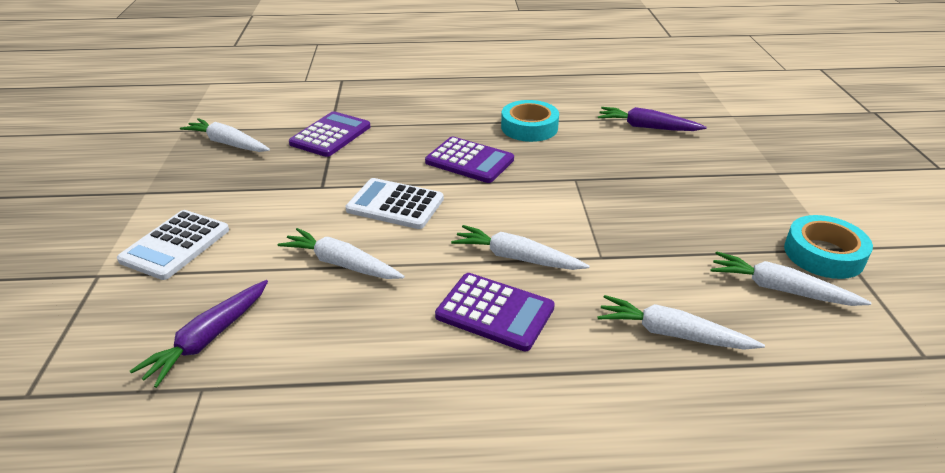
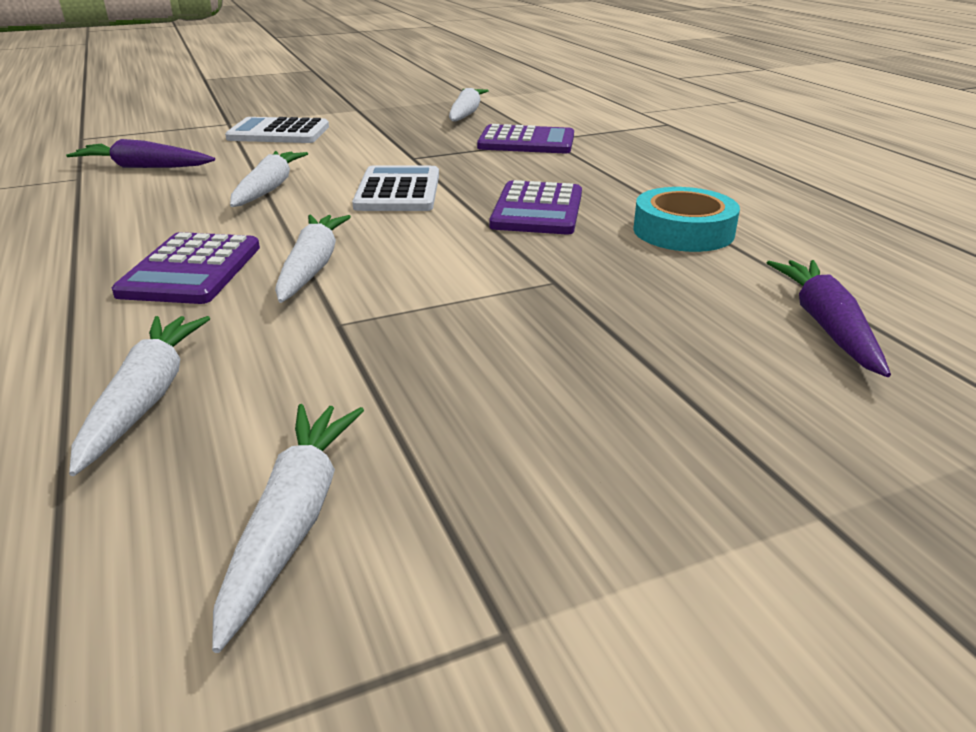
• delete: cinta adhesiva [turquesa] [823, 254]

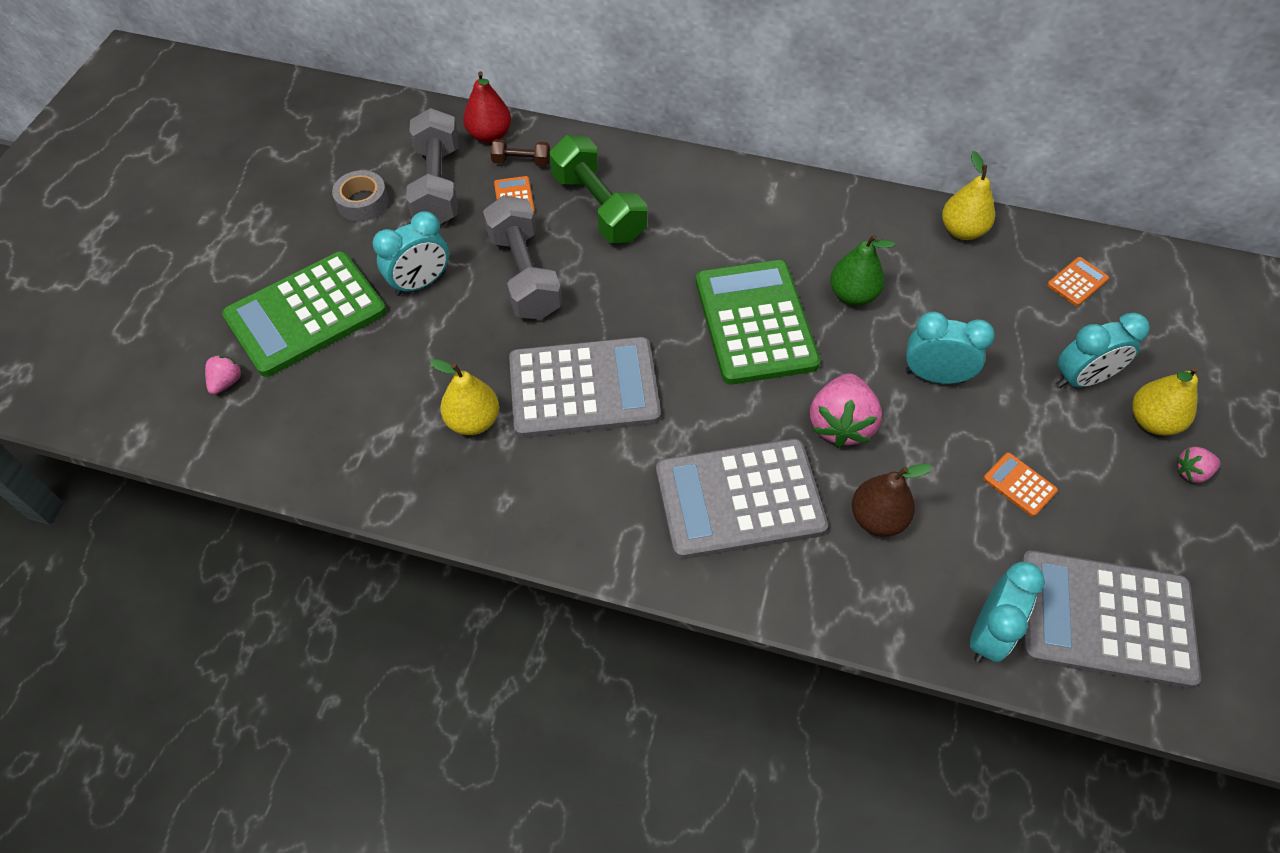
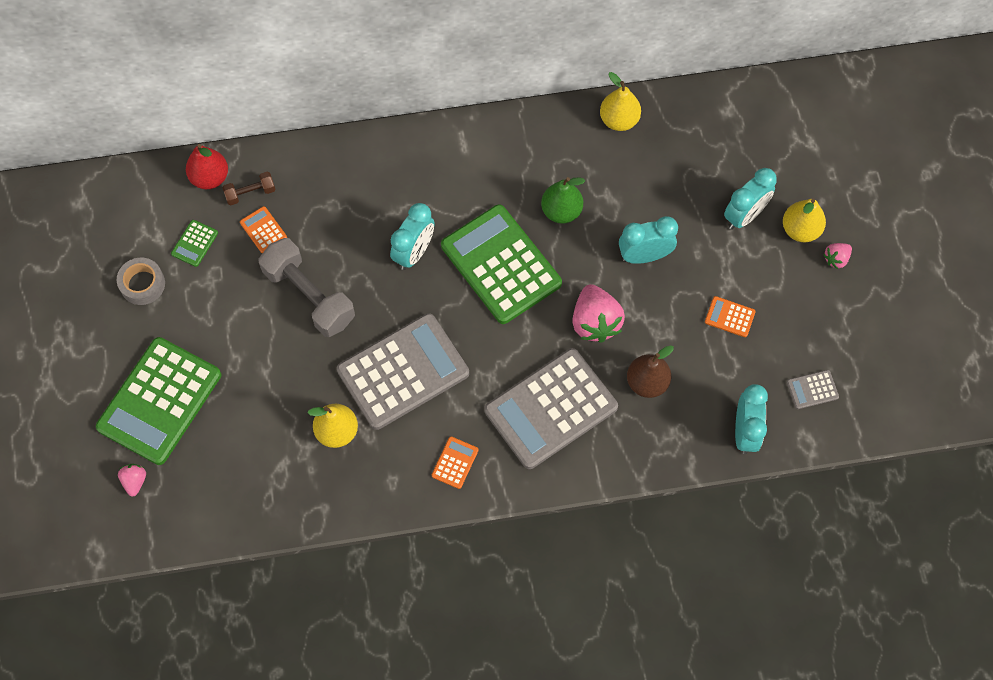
• replace: mancuerna [gris] [437, 185] to calculadora [verde] [194, 243]
• move: despertador [turquesa] [420, 283] to [414, 252]
• move: calculadora [naranja] [1077, 282] to [455, 463]
• resize: calculadora [gris] [1104, 618] = [812, 389] x0.40
• delete: mancuerna [verde] [598, 207]

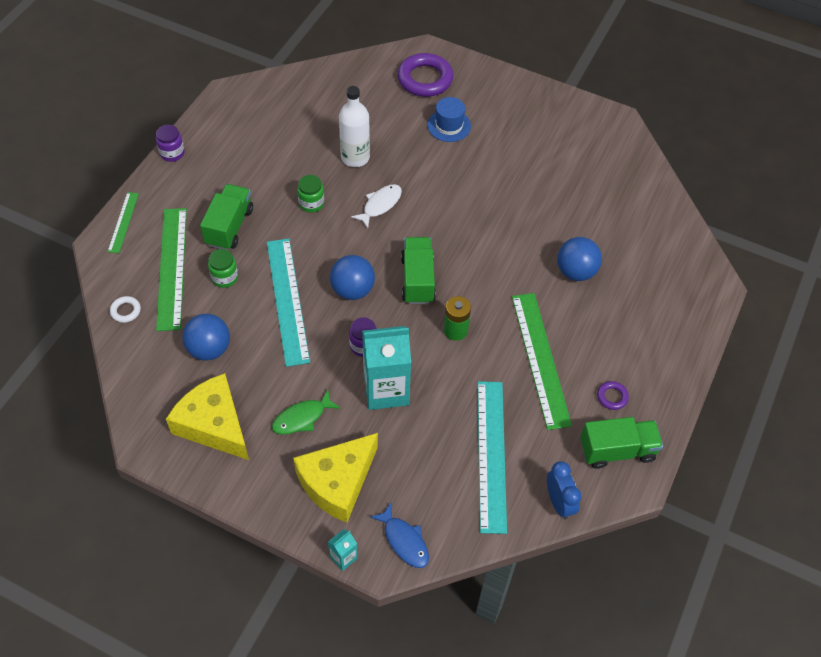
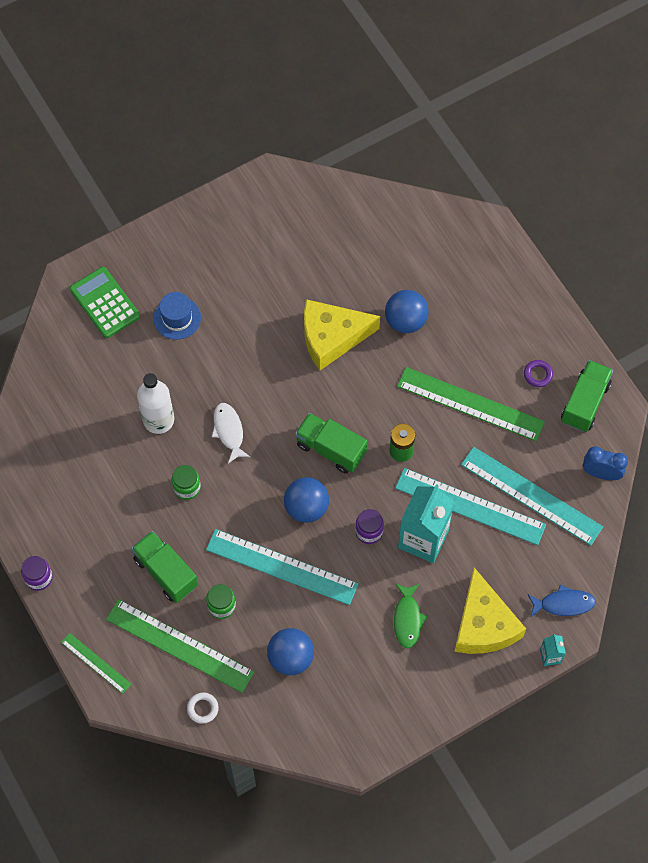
• replace: anillo [morado] [425, 79] to calculadora [verde] [105, 303]
• move: queso [amarillo] [214, 424] to [331, 337]
• insert: regla [turquesa] [470, 506]

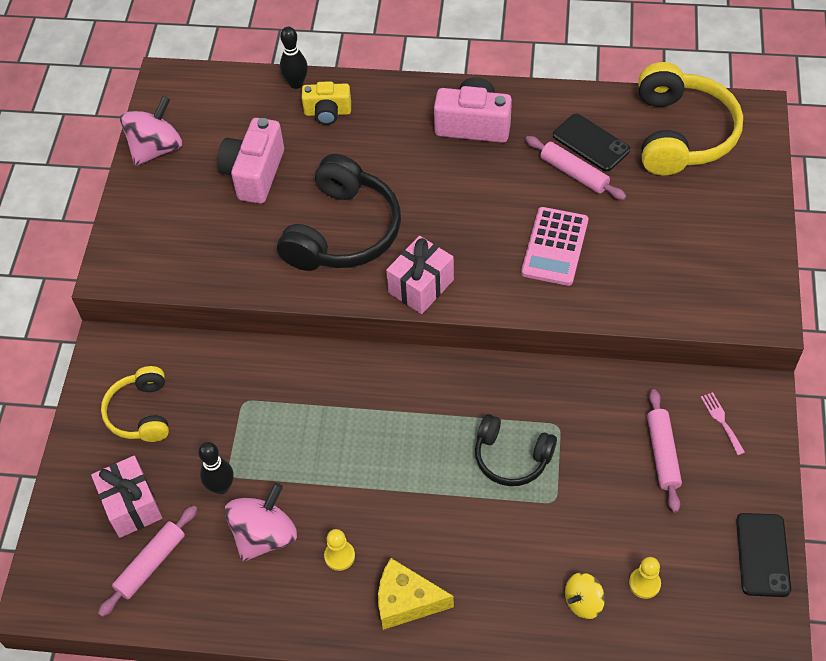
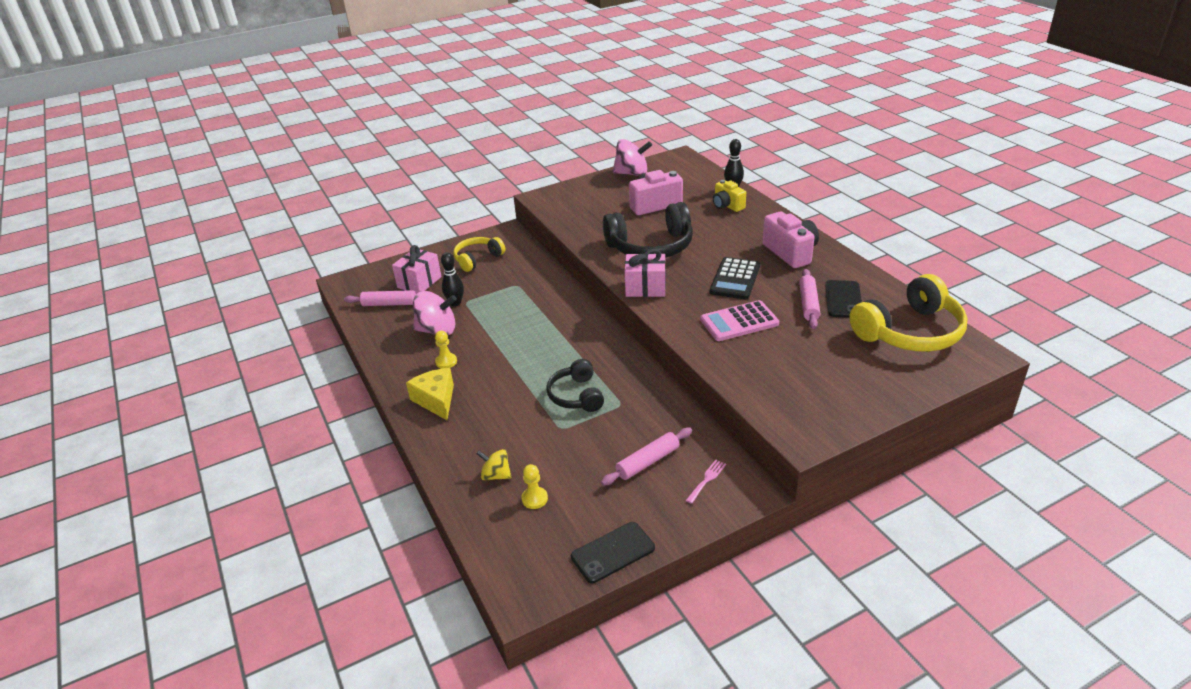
• insert: calculadora [negro] [735, 279]

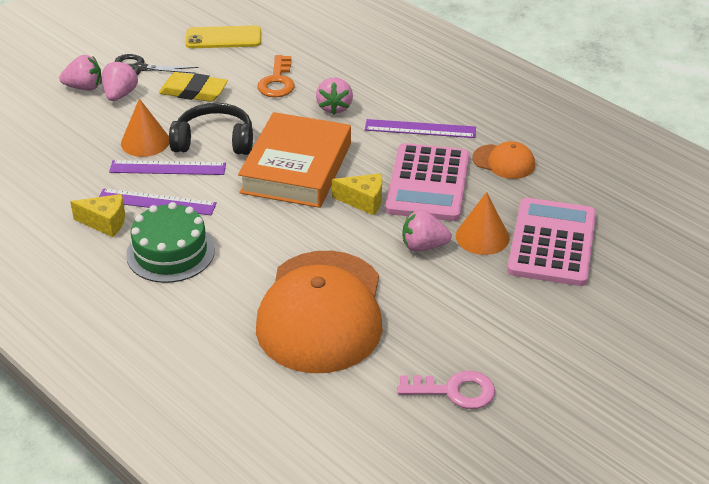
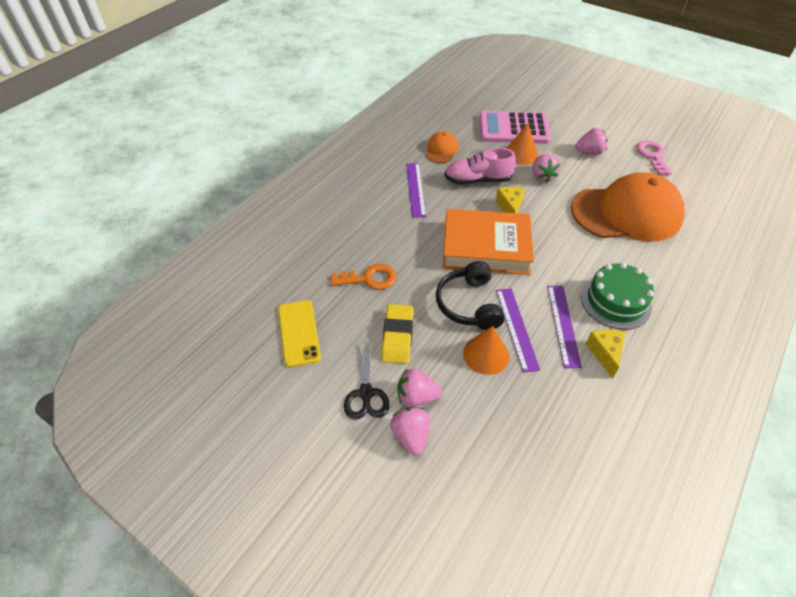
• replace: calculadora [rosa] [428, 183] to zapato [rosa] [477, 180]
• move: fresa [rosa] [334, 107] to [589, 152]

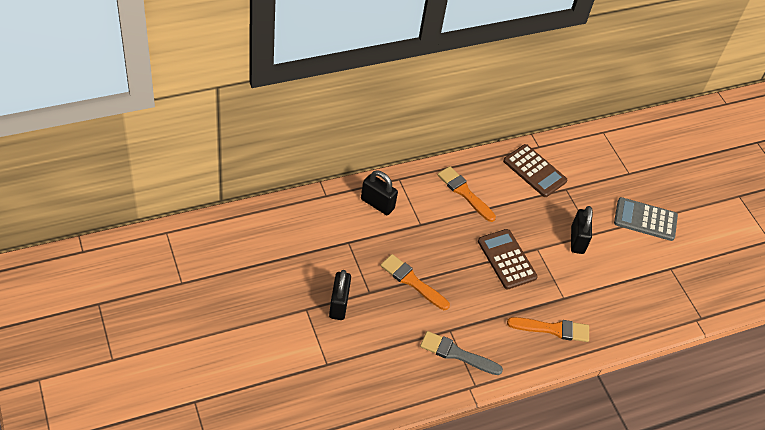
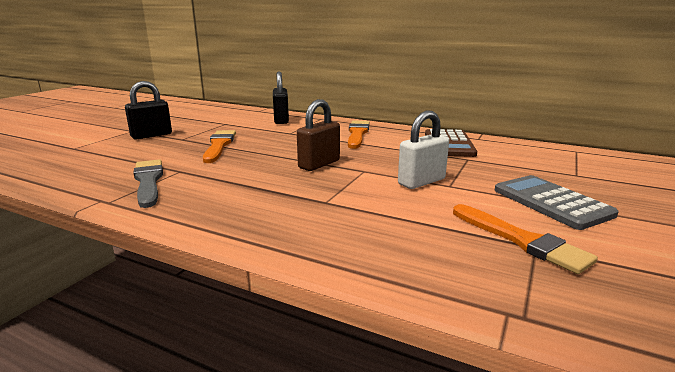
• replace: calculadora [marrón] [506, 259] to candado [marrón] [319, 164]
• recolor: candado [negro] [577, 240] to candado [blanco] [421, 182]
• move: pincel [naranja] [552, 329] to [521, 240]

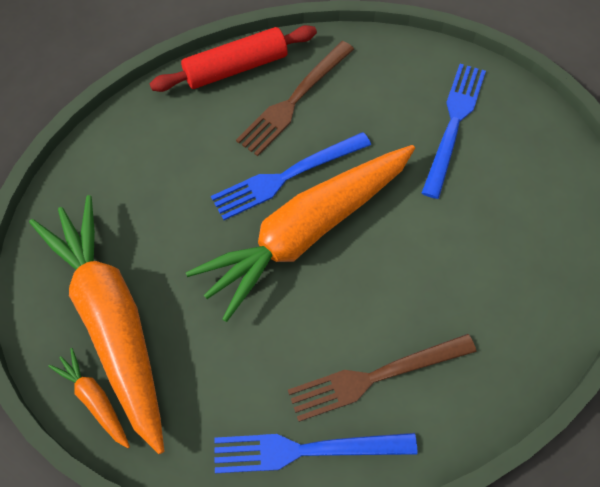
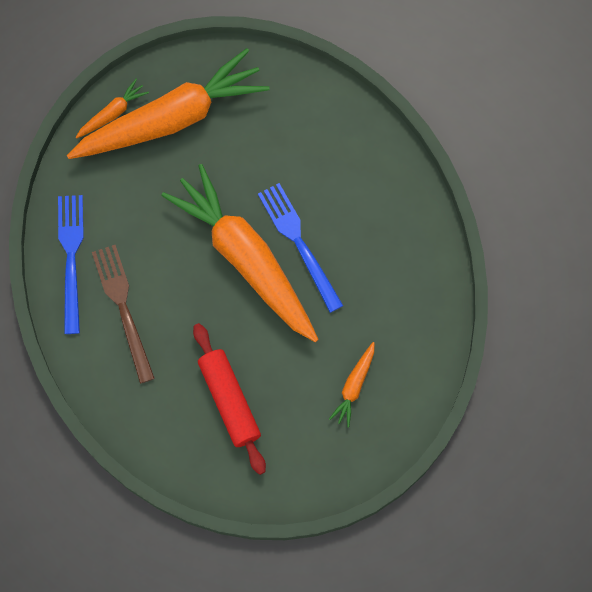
• move: rodillo [rojo] [236, 68] to [229, 401]
• replace: tenedor [azul] [454, 124] to zanahoria [naranja] [354, 386]
• delete: tenedor [marrón] [294, 100]

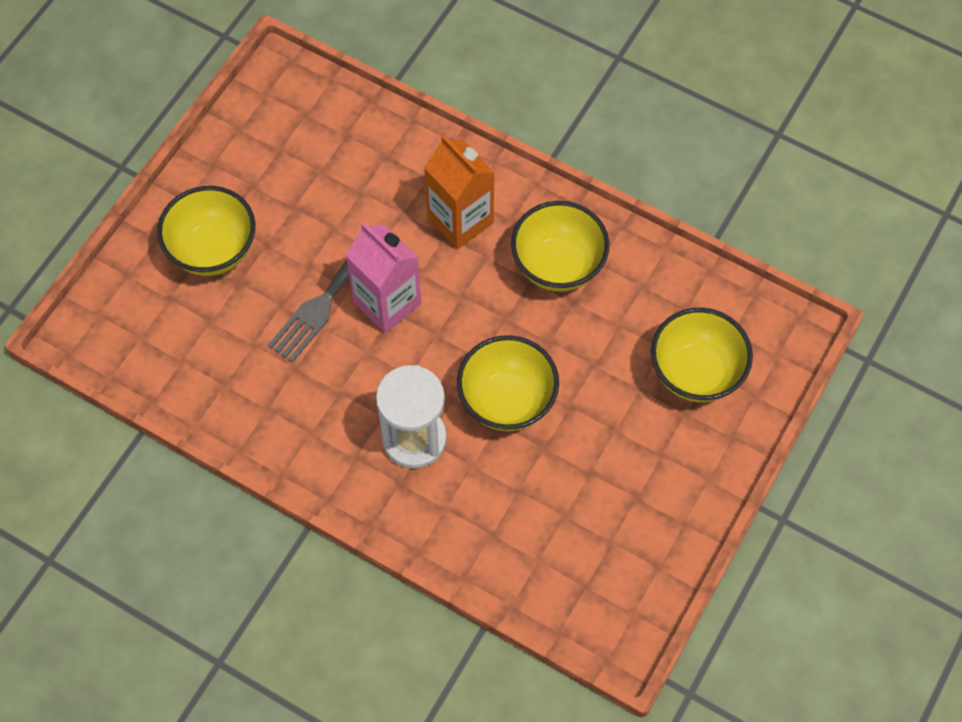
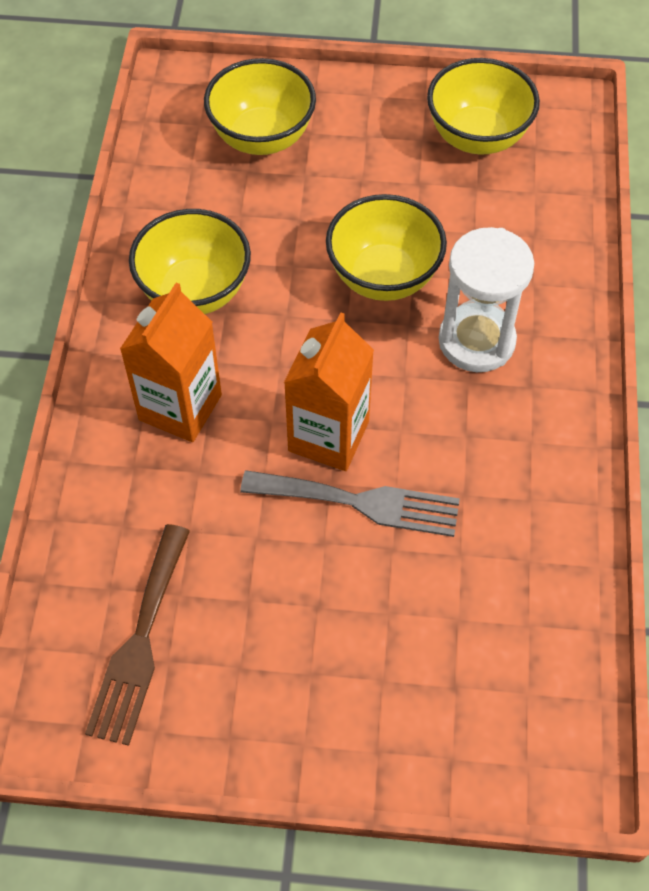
• insert: tenedor [marrón] [140, 642]
• recolor: cartón de leche [rosa] [387, 303] to cartón de leche [naranja] [328, 436]
• move: cuenco [amarillo] [213, 251] to [477, 137]

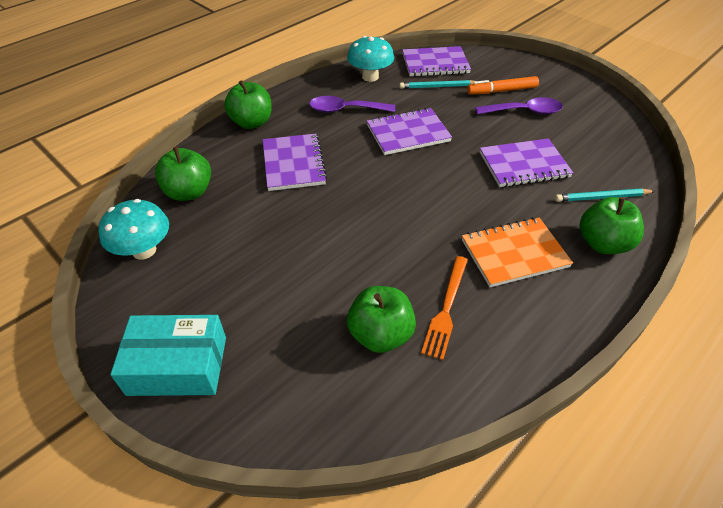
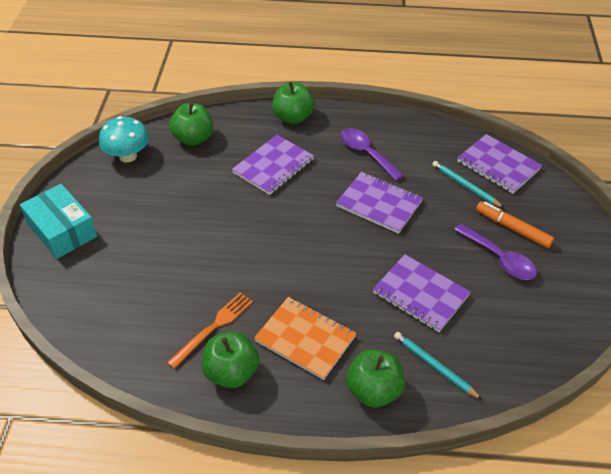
• rotate: tenedor [naranja] [446, 308] = [213, 327] 150 degrees clockwise
• move: manzana [verde] [380, 334] to [231, 372]
• delete: seta [turquesa] [370, 77]

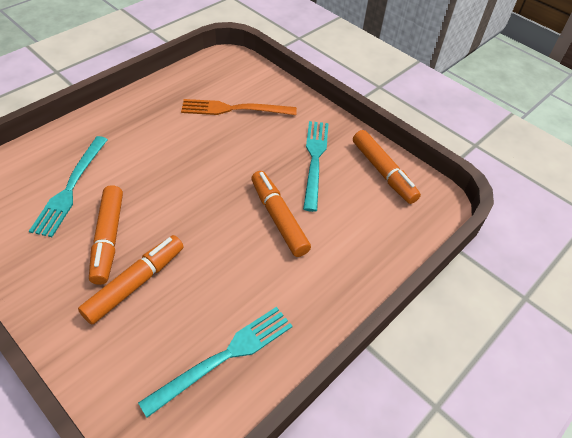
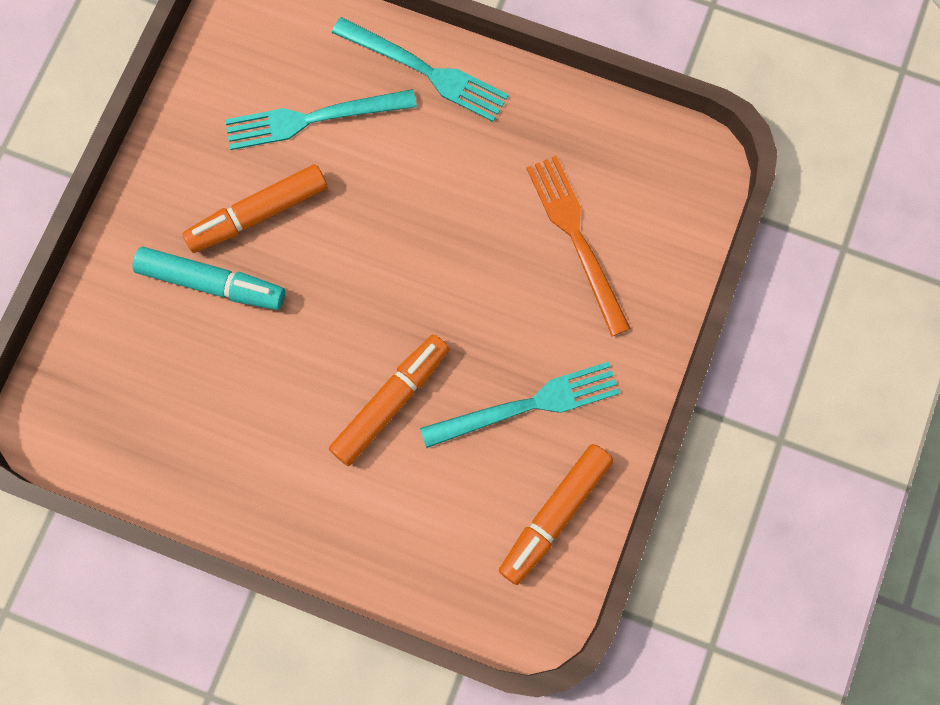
• recolor: rotulador [naranja] [136, 283] to rotulador [turquesa] [212, 283]
• move: tenedor [turquesa] [224, 357] to [424, 71]

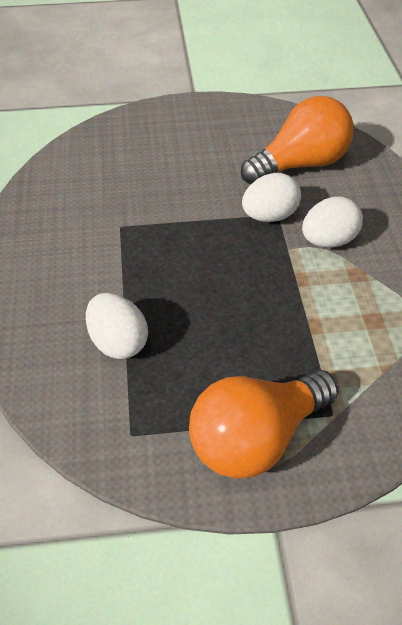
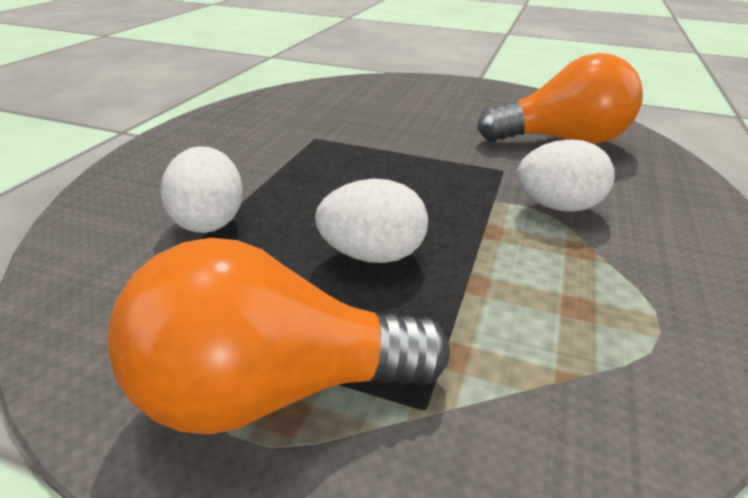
• move: huevo [blanco] [269, 216] to [372, 255]

